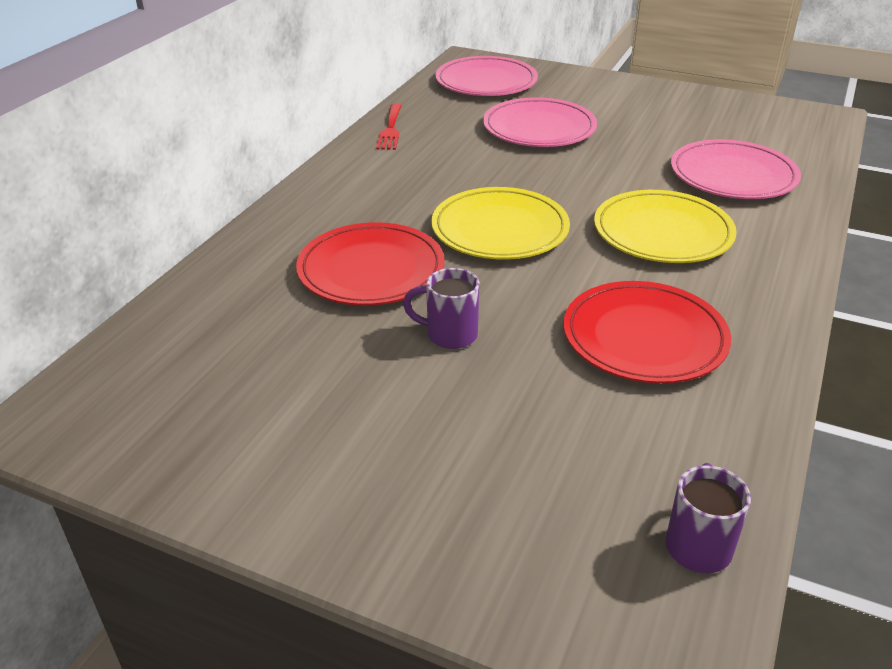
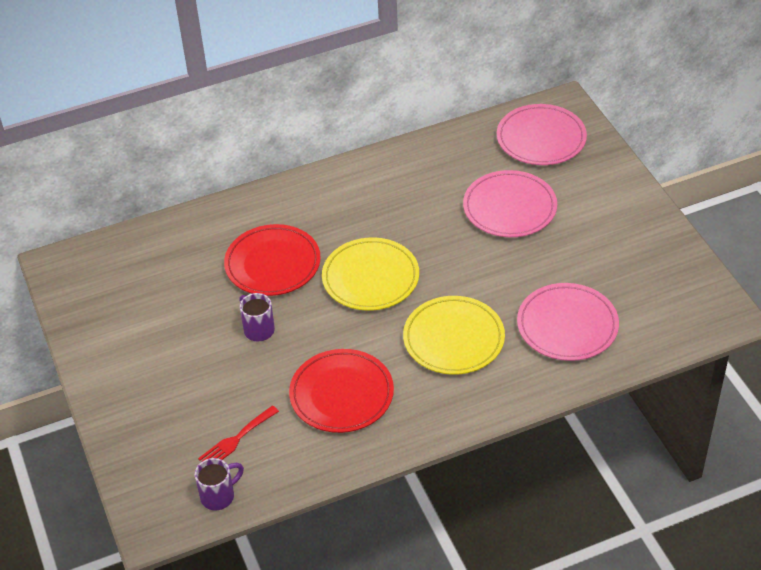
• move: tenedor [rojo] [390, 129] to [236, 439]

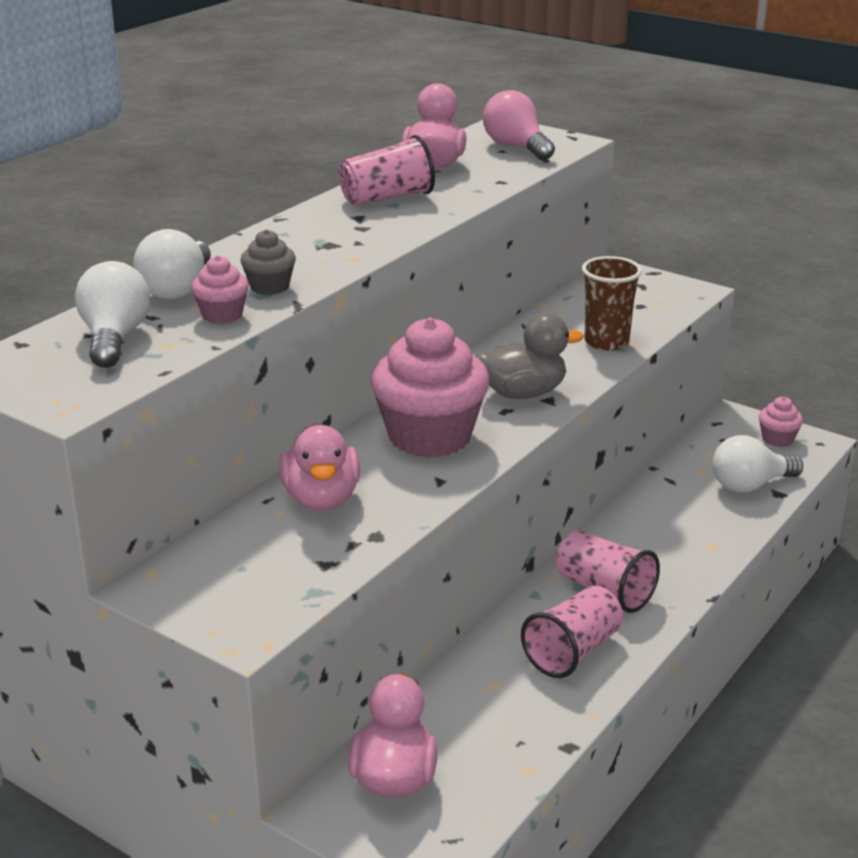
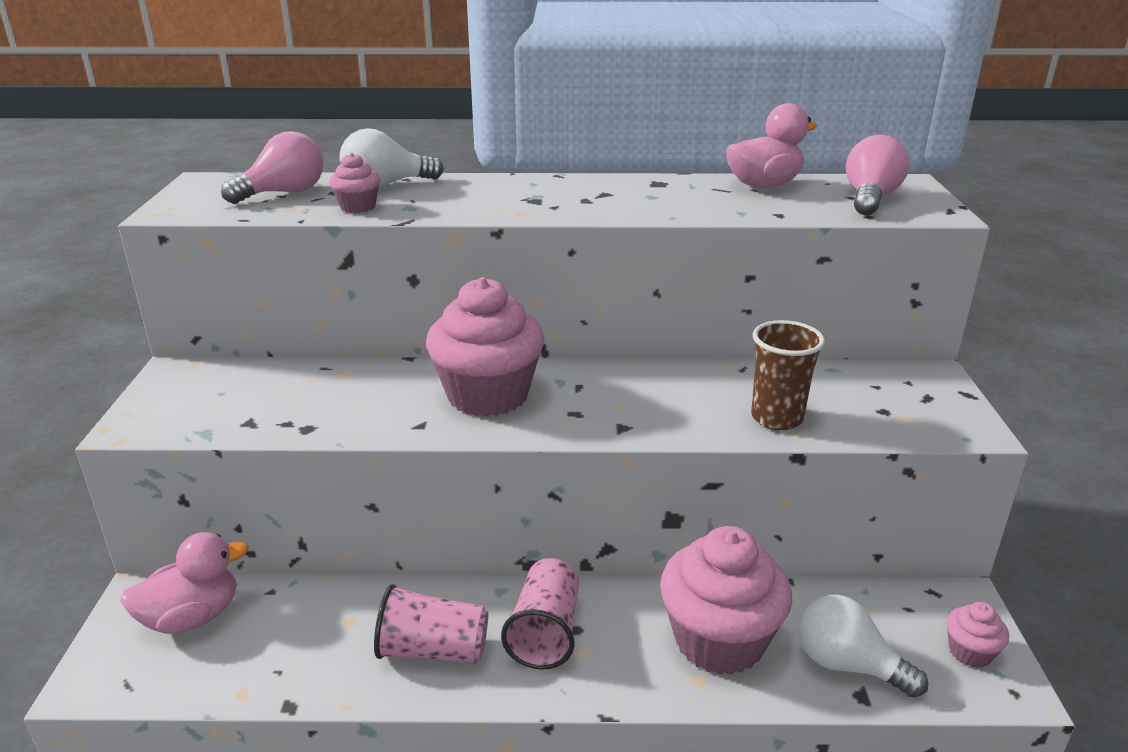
• recolor: bombilla [blanco] [114, 338] to bombilla [rosa] [284, 193]
• insert: magdalena [rosa] [719, 640]
• delete: magdalena [gris] [269, 287]
• delete: pato [rosa] [321, 499]
• delete: vaso [rosa] [387, 198]
• delete: pato [gris] [522, 393]

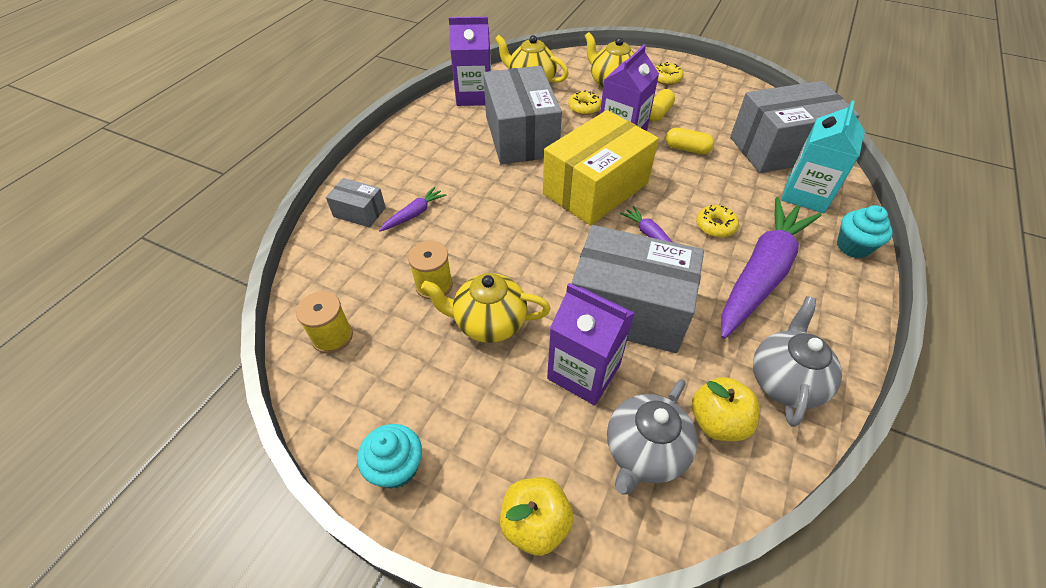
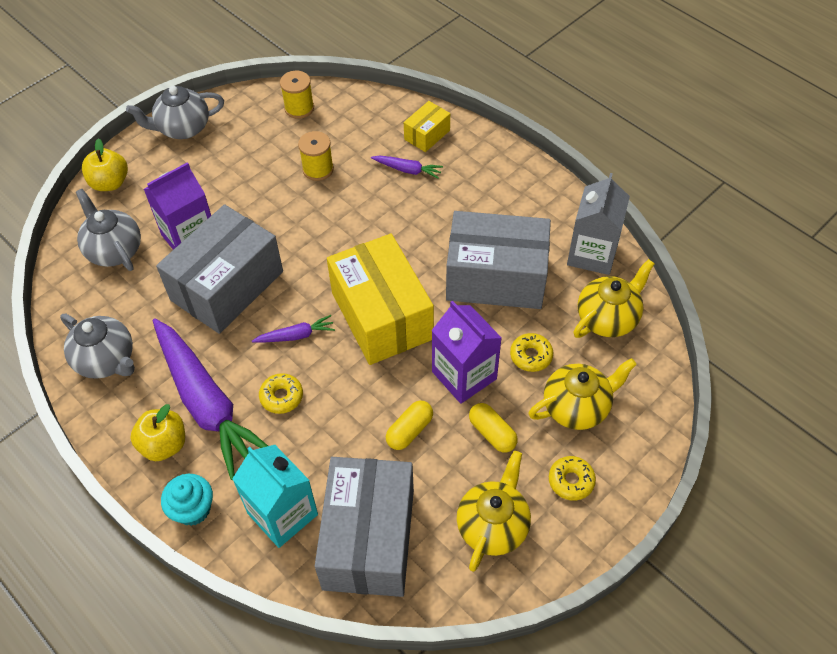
• replace: magdalena [turquesa] [396, 467] to tetera [gris] [183, 128]
• move: manzana [amarillo] [717, 421] to [164, 444]
• rotate: zanahoria [morado] [414, 214] = [408, 170] 45 degrees counterclockwise
• recolor: caja [gris] [359, 212] to caja [amarillo] [427, 135]
• move: tetera [amarillo] [489, 322] to [493, 526]
• recolor: cartón de leche [morado] [474, 96] to cartón de leche [gris] [592, 254]

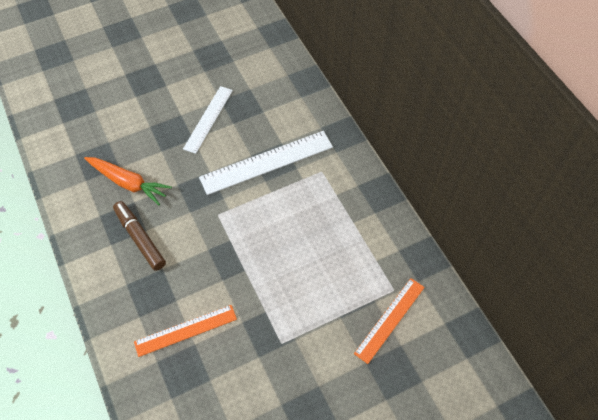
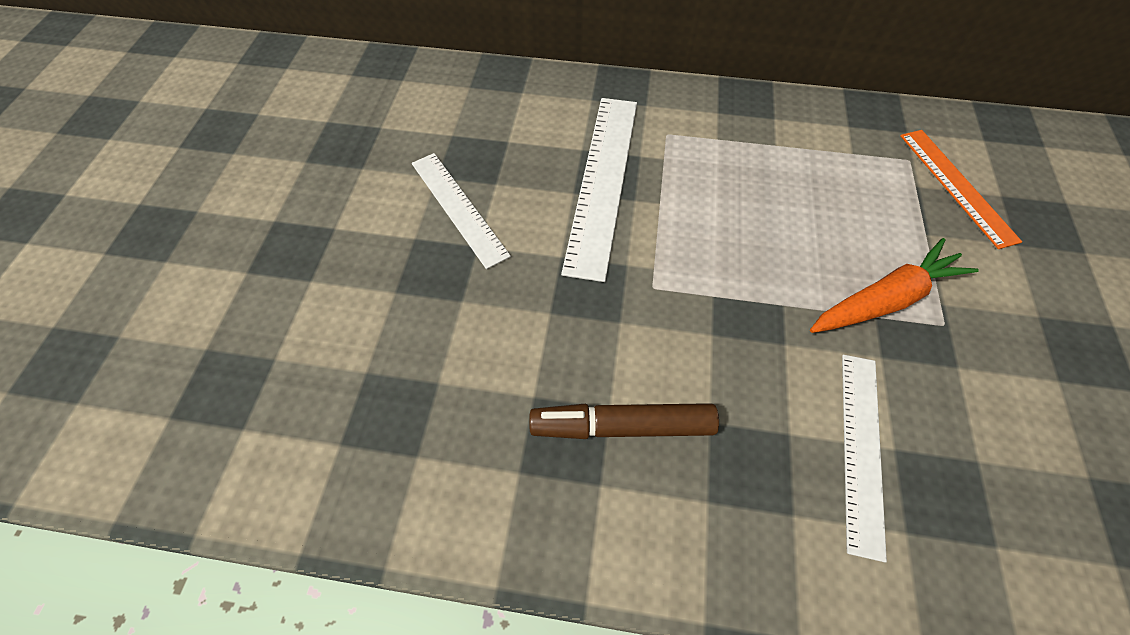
• move: zanahoria [naranja] [128, 183] to [884, 299]
• recolor: regla [naranja] [185, 330] to regla [blanco] [861, 449]

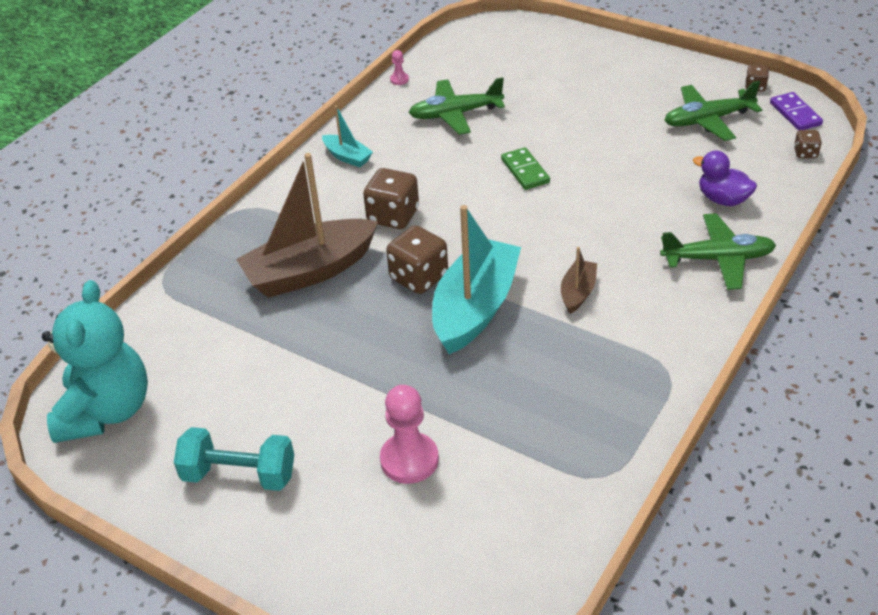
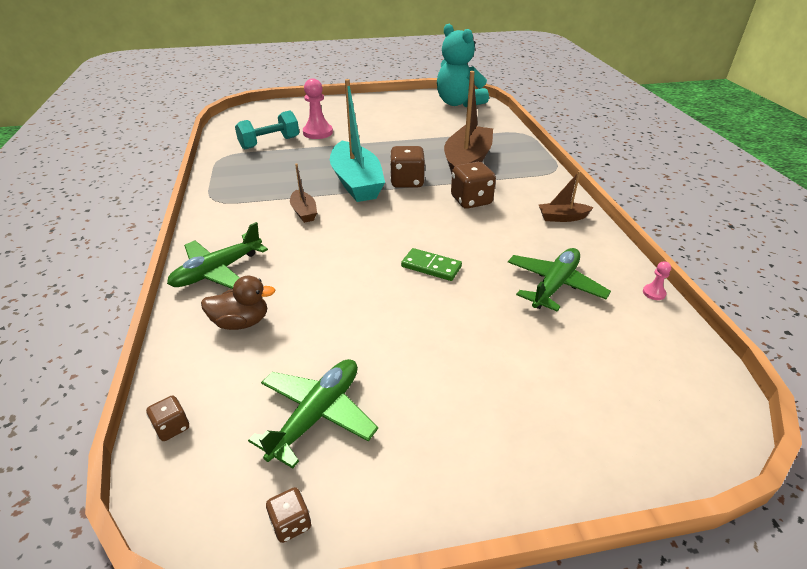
• recolor: pato [morado] [723, 199] to pato [marrón] [241, 322]
• move: mancuerna [turquesa] [239, 475] to [269, 143]
• recolor: barco [turquesa] [347, 157] to barco [marrón] [562, 217]
• delete: ficha de dominó [morado] [795, 114]

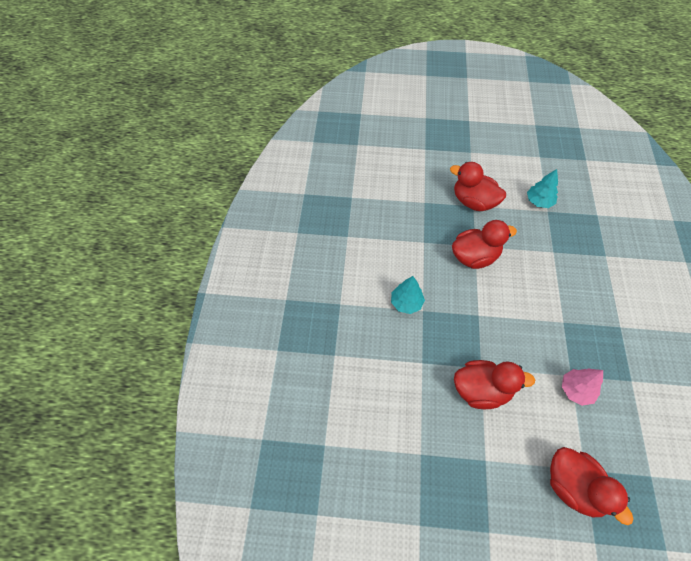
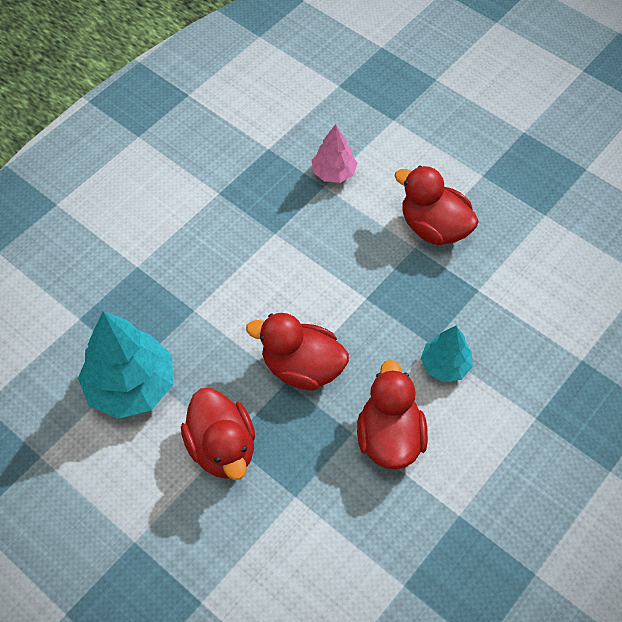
• resize: árbol [turquesa] [539, 202] = [131, 386] x1.79
• move: pato [rojo] [573, 487] to [389, 437]

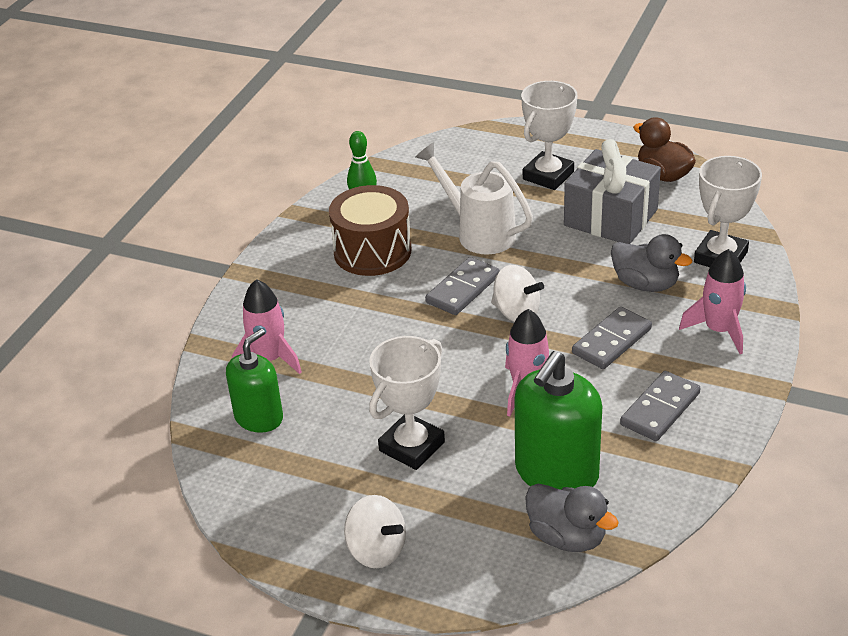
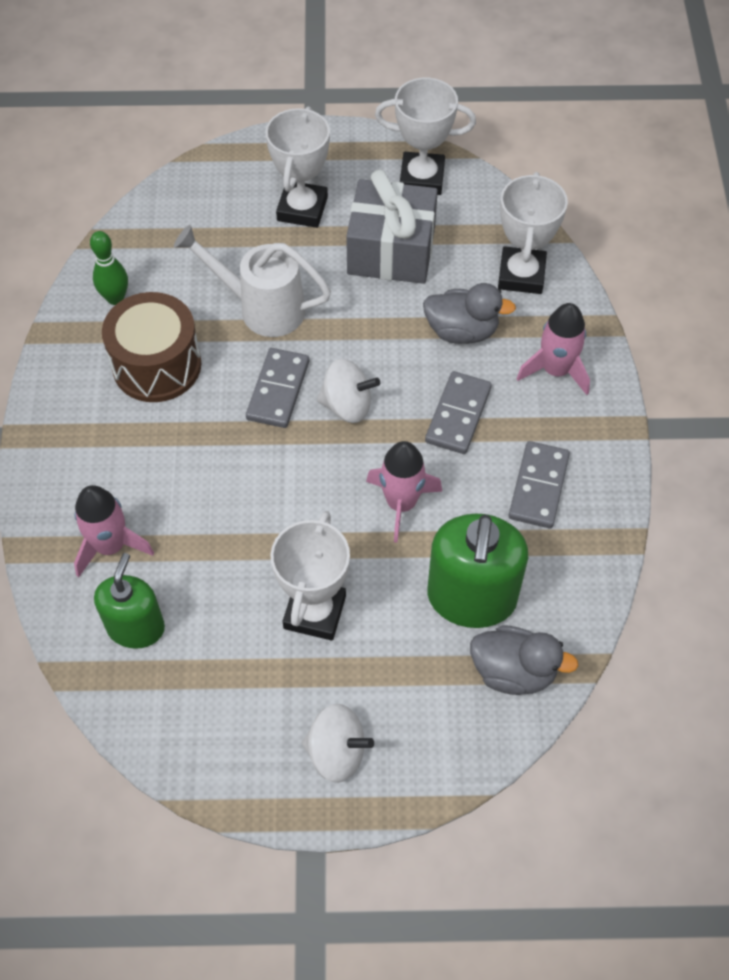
• replace: pato [marrón] [663, 175] to trofeo [blanco] [422, 178]

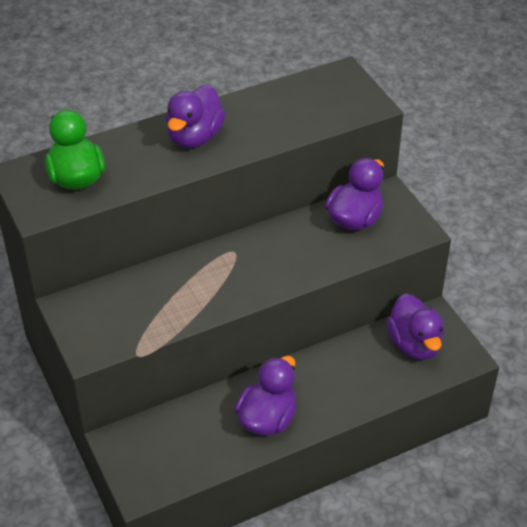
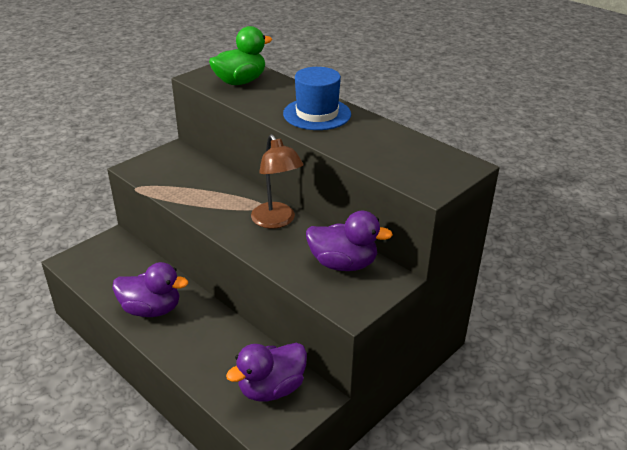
• insert: lámpara [marrón] [276, 221]
• replace: pato [morado] [195, 137] to sombrero [azul] [317, 114]

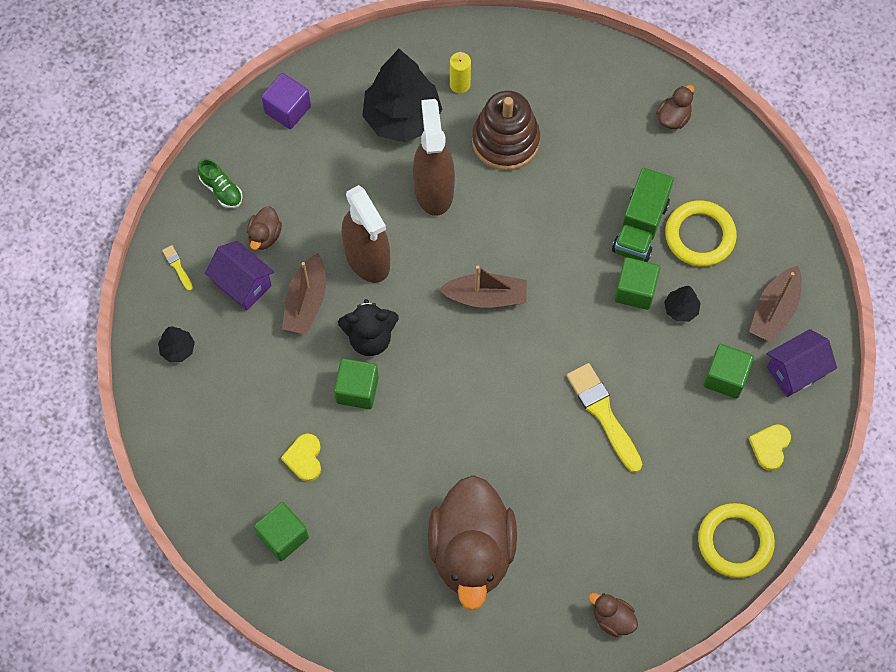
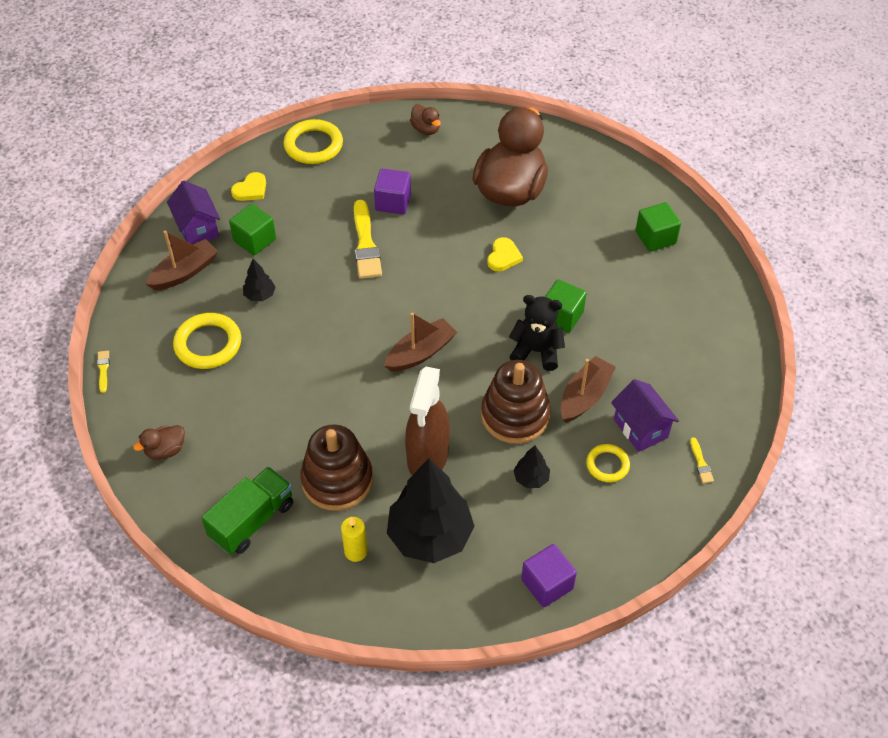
• insert: pincel [amarillo] [103, 369]
• rotate: casa [morado] [795, 371] = [197, 229] 75 degrees clockwise
• move: camión [verde] [640, 227] to [252, 520]
• insert: cubo [morado] [393, 202]
• rotate: barco [marrón] [486, 296] = [420, 353] 120 degrees clockwise
• replace: pulverizador [marrón] [367, 258] to juguete apilable [marrón] [515, 415]
• move: corazón [amarillo] [304, 458] to [503, 256]
• move: árbol [negro] [177, 349] to [531, 478]
• replace: pato [marrón] [265, 236] to anillo [amarillo] [607, 465]
• delete: zapato [verde] [221, 190]
• delete: cubo [verde] [635, 290]

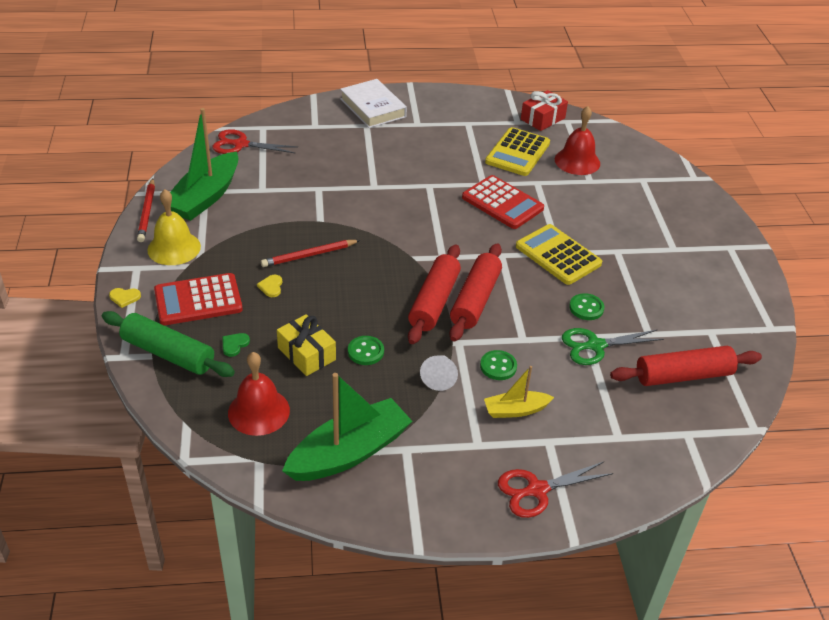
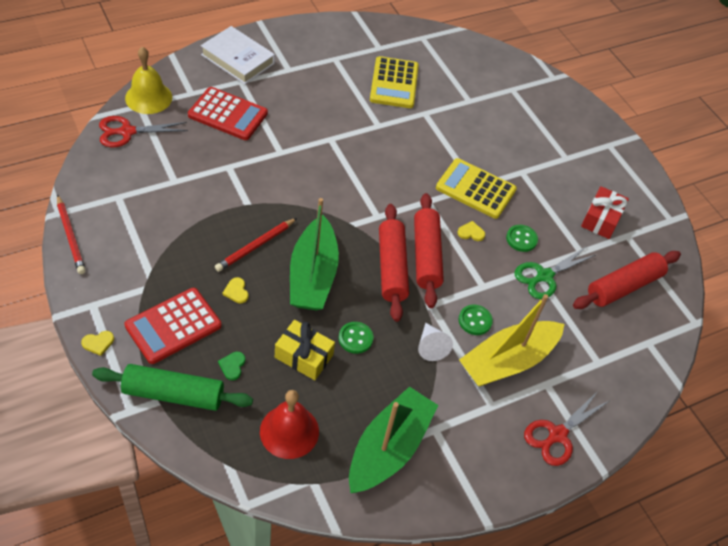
• move: campana [amarillo] [174, 248] to [148, 97]
• move: calculadora [rojo] [502, 203] to [228, 114]
• move: barco [verde] [205, 197] to [313, 275]
• insert: corazón [amarillo] [471, 232]
• resize: barco [amarillo] [515, 410] = [508, 361] x1.88
• move: regalo [rojo] [542, 119] to [601, 219]
• delete: campana [rojo] [577, 161]

